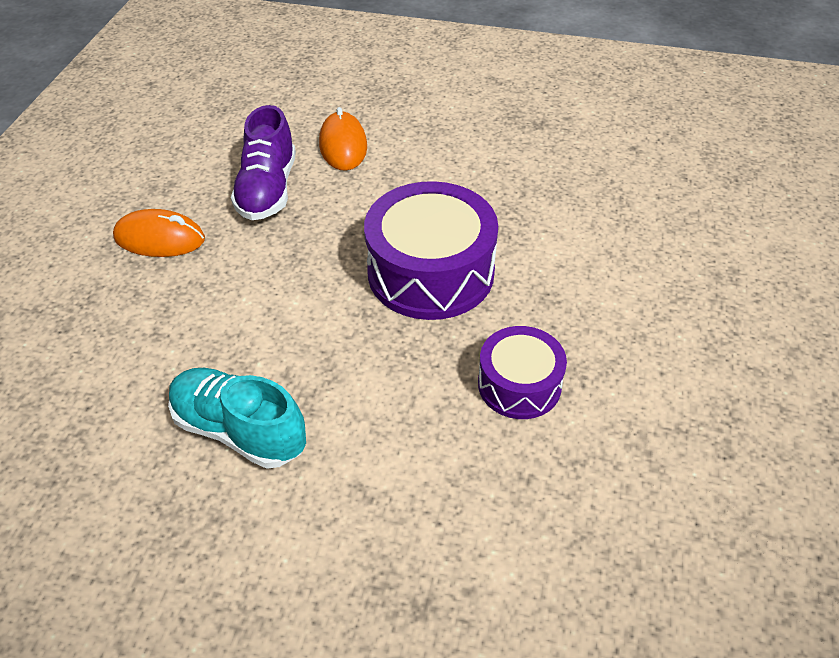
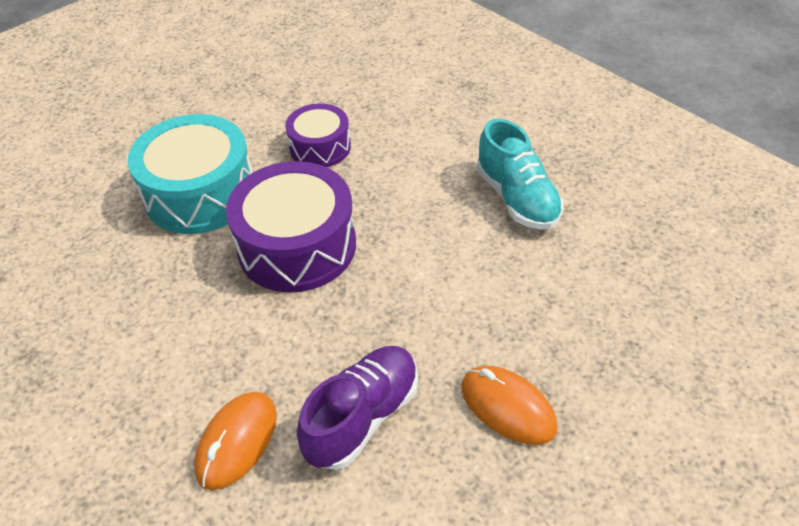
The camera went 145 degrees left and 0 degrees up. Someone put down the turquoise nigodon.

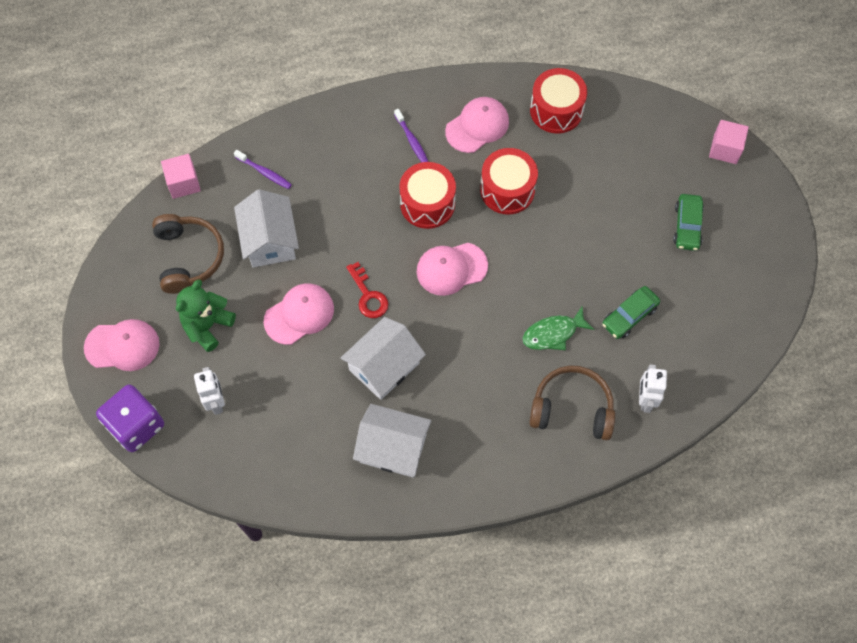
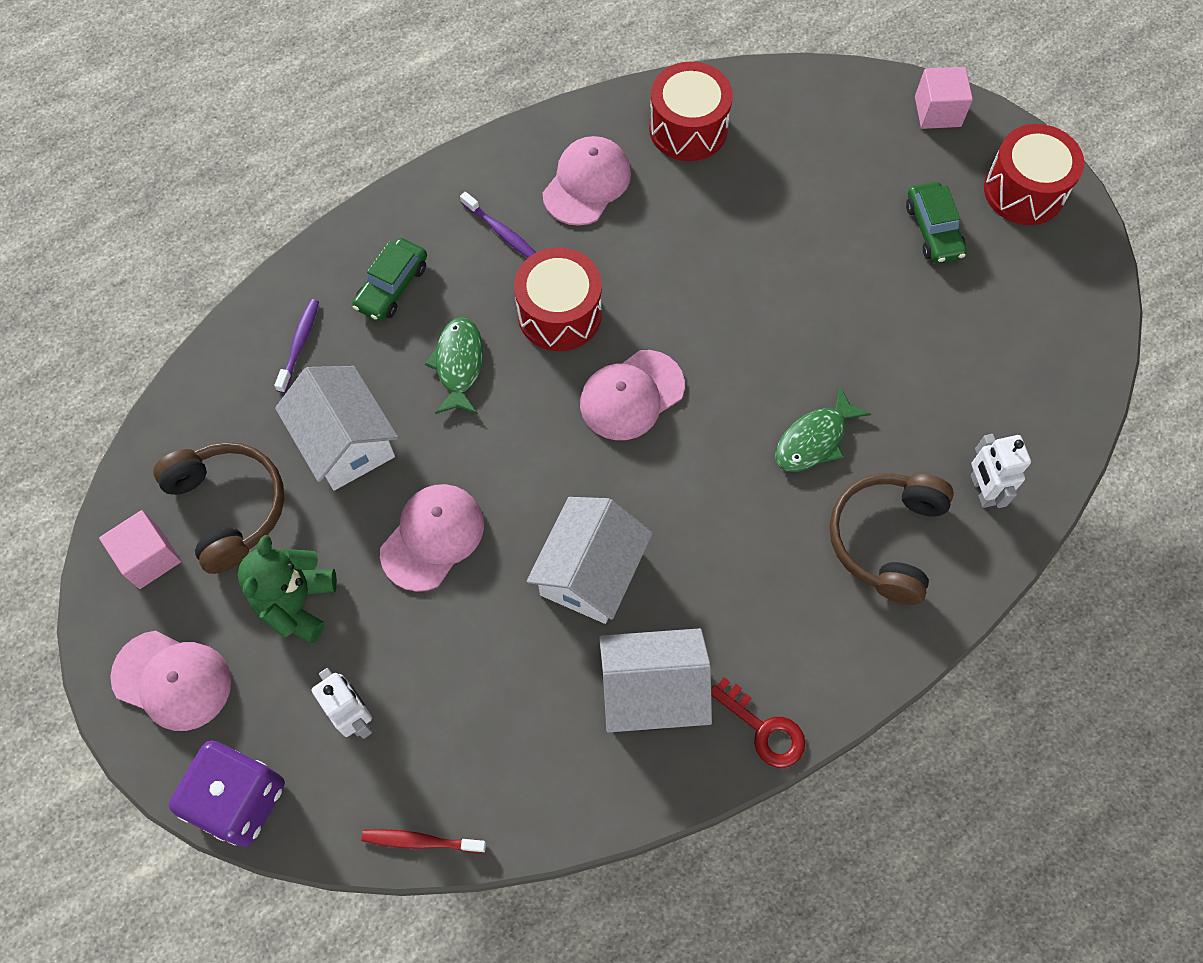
The camera went 20 degrees left and 0 degrees up. Someone carried the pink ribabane (1st from left). Someone rotated the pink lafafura (1st from left) by 45 degrees clockwise. Someone rotated the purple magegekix (1st from left) by 90 degrees counterclockwise. Someone carried the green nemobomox (1st from left). Someone put down the red magegekix. Someone put down the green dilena (1st from left). Someone carried the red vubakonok. Someone rotated the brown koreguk (2nd from left) by 60 degrees counterclockwise. Someone carried the red nigodon (2nd from left in the first image).

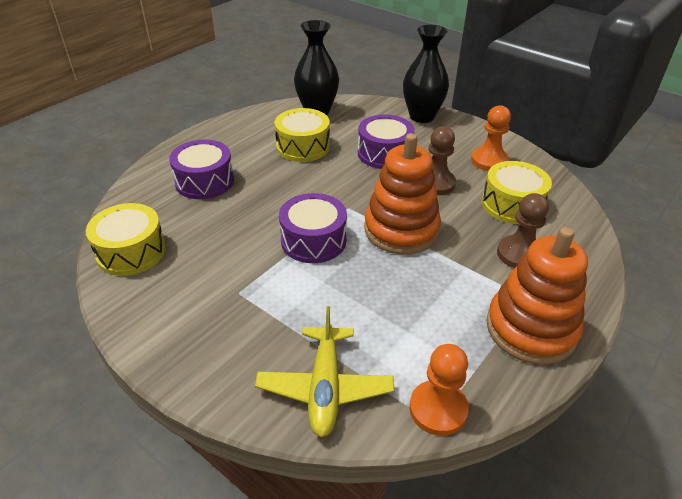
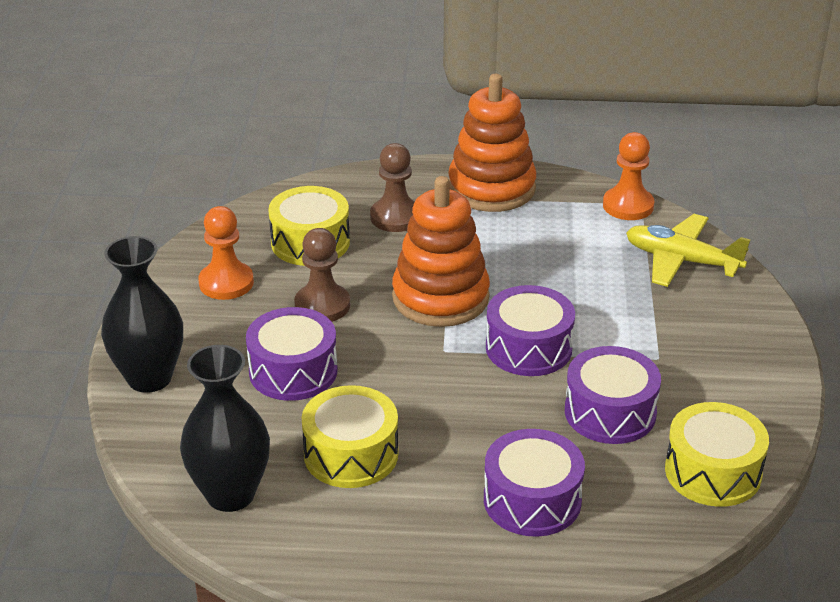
The camera went 125 degrees left and 5 degrees down. Someone put down the purple nigodon (4th from left). Someone rotated the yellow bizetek by 120 degrees counterclockwise.

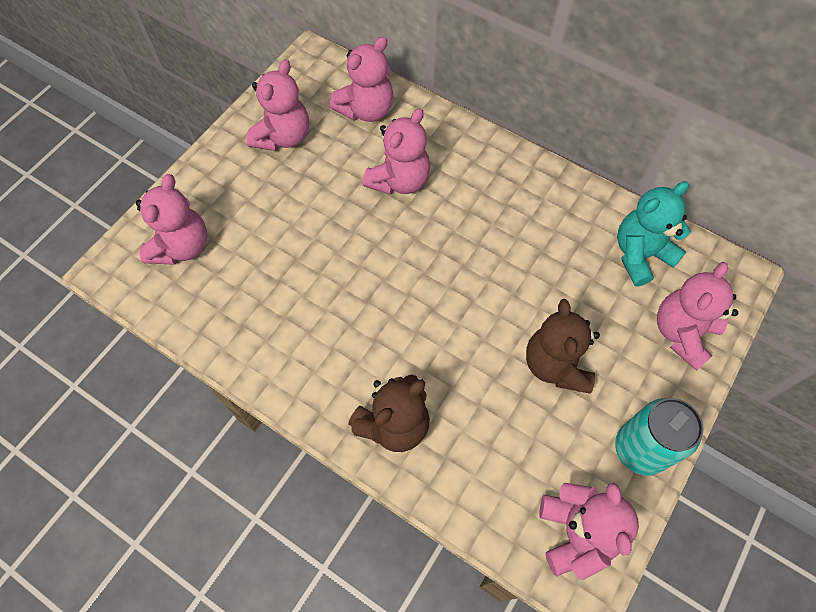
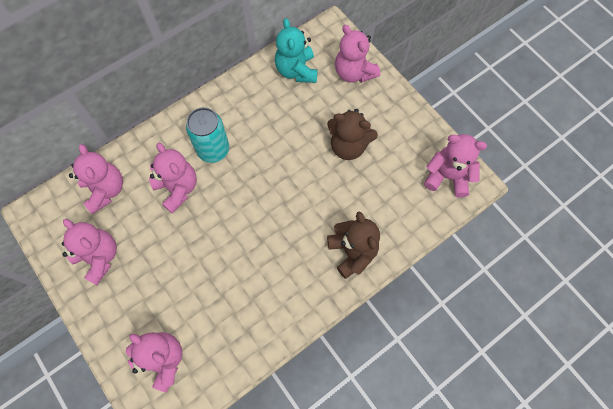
The camera went 70 degrees left and 5 degrees up. Someone carried the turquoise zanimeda.

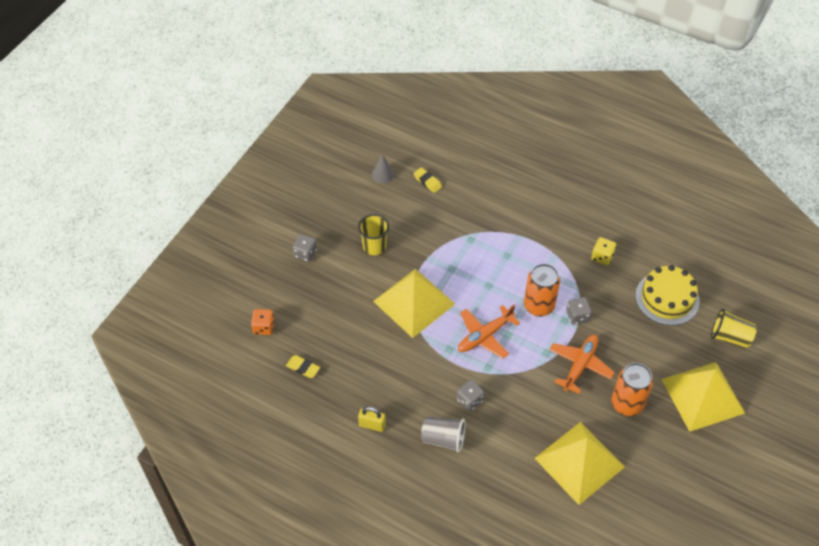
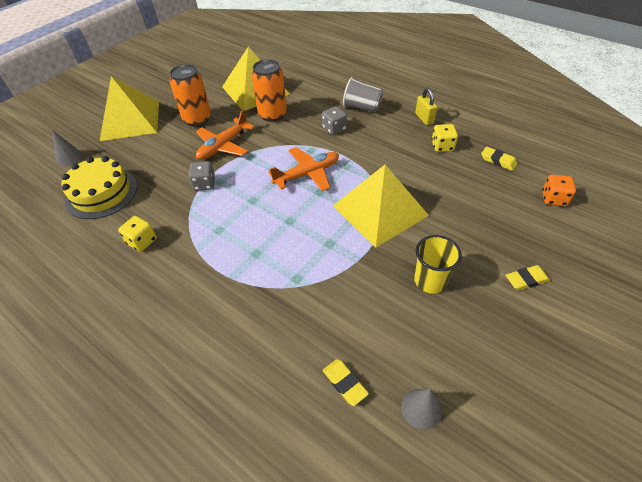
The camera went 170 degrees left and 5 degrees down. Someone swapped the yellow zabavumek (2nd from left) for the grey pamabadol (1st from left). Someone carried the orange zanimeda (1st from left in the first image). Someone rotated the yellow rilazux by 45 degrees clockwise. Someone put down the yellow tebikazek (2nd from left). Someone swapped the grey tebikazek (1st from left) for the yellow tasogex (3rd from left).

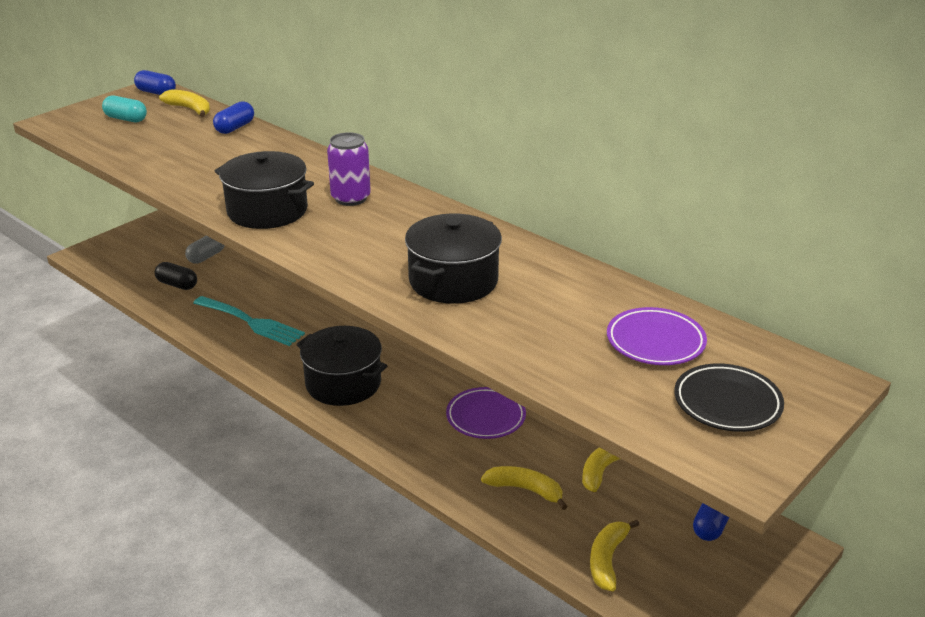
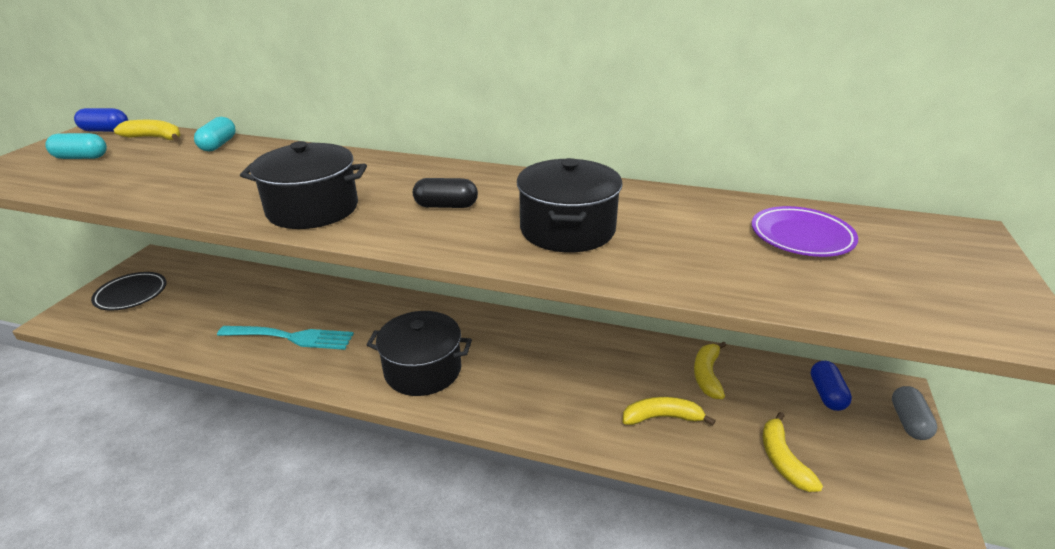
The camera went 25 degrees left and 0 degrees up. Someone carried the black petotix. Someone repainted the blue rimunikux (2nd from left), which became the turquoise rimunikux (2nd from left). Someone carried the black rimunikux. Someone carried the grey rimunikux. Someone took away the purple zanimeda. Someone took away the purple petotix (1st from left).

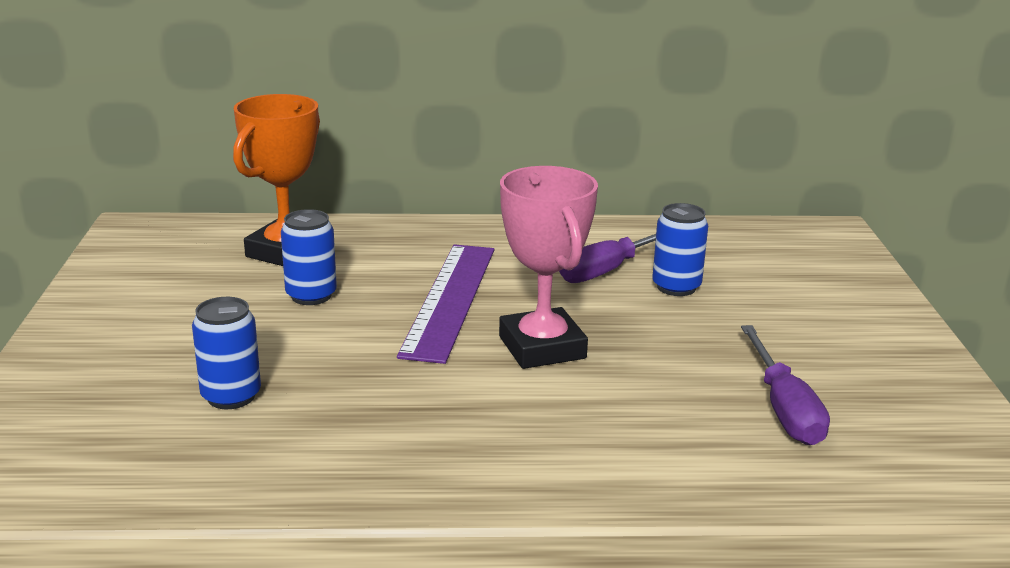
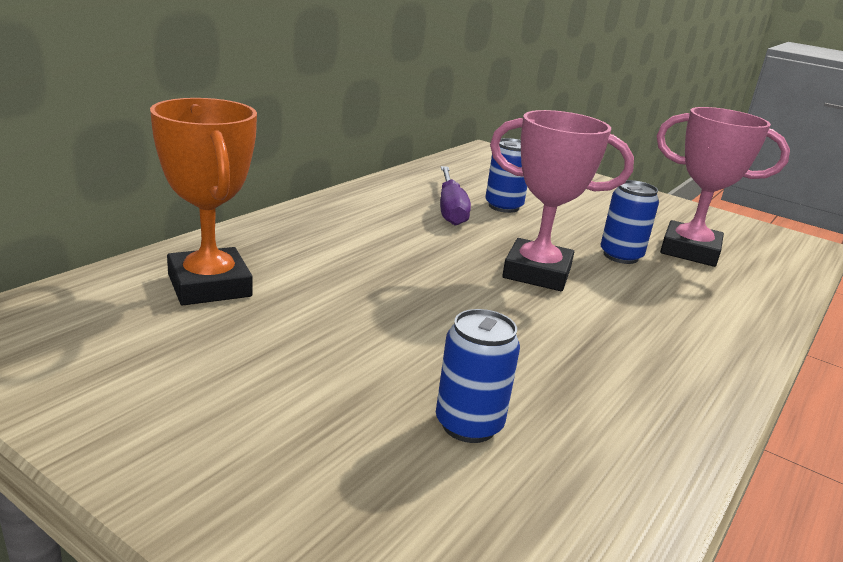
The camera went 55 degrees left and 0 degrees up. Someone carried the blue zanimeda (2nd from left in the first image). Someone swapped the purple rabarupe (2nd from left) for the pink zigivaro (2nd from left). Someone took away the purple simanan.

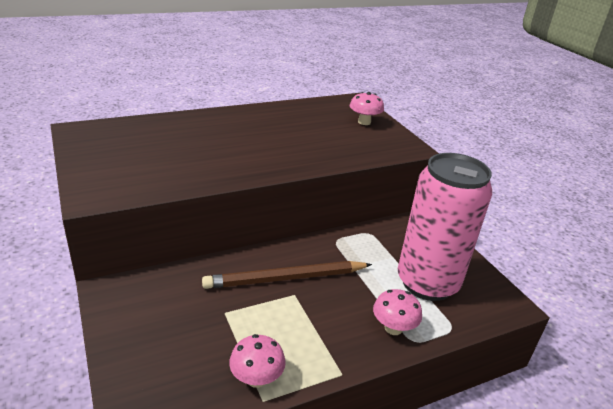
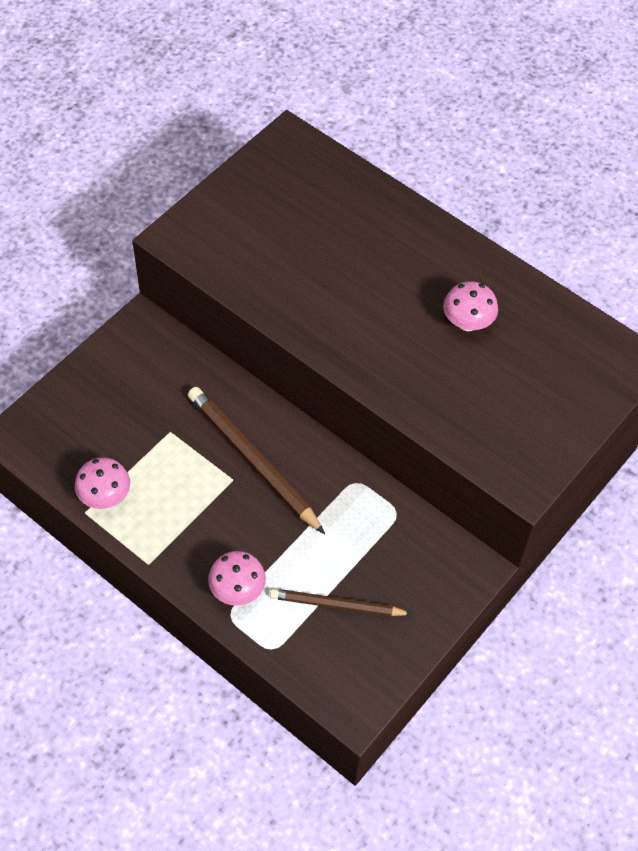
The camera went 65 degrees right and 25 degrees up. Someone swapped the pink zanimeda for the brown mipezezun (2nd from left). Someone carried the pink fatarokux (2nd from left in the first image).

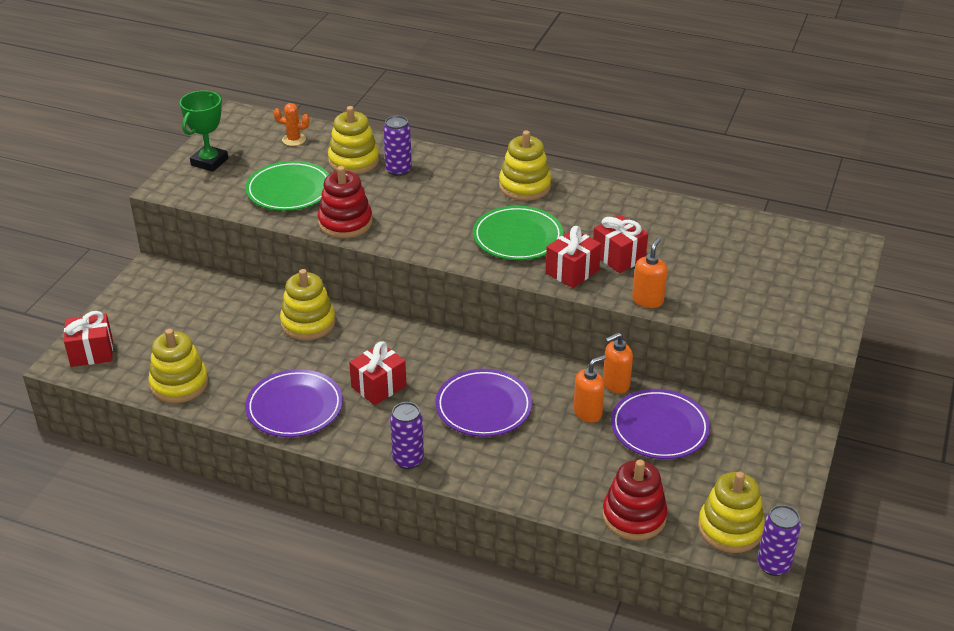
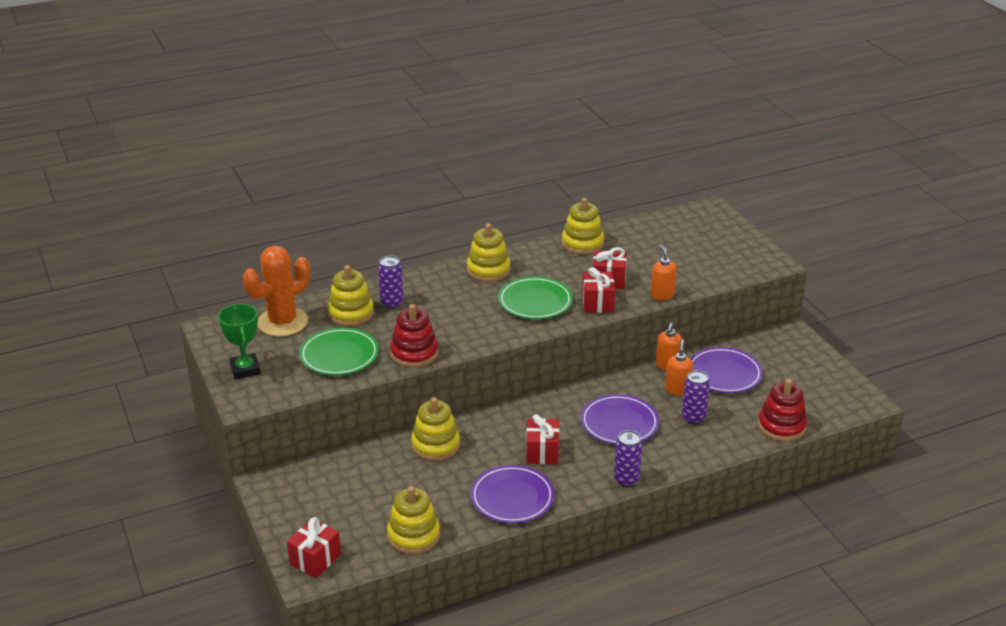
The camera went 45 degrees left and 5 degrees down. Someone scaled the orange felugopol by 2.29. Someone carried the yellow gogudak (5th from left). Someone carried the purple zanimeda (3rd from left).

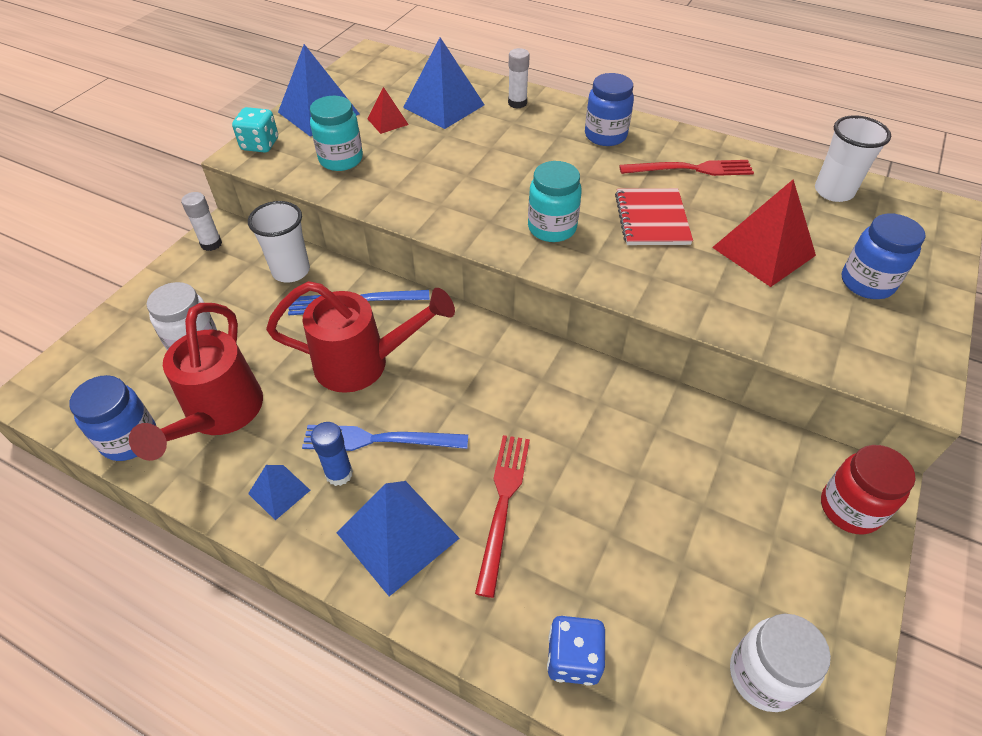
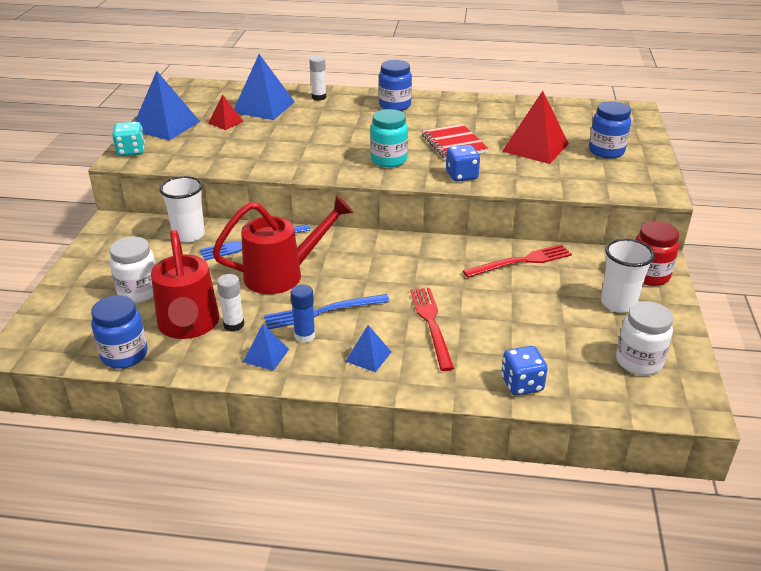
The camera went 20 degrees left and 15 degrees down. Someone carried the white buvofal (1st from left). Someone scaled the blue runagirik (3rd from left in the first image) by 0.52. Someone put down the blue tebikazek (1st from left). Someone carried the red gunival (2nd from left). Someone carried the white zabavumek (2nd from left). Someone took away the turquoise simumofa (1st from left).

